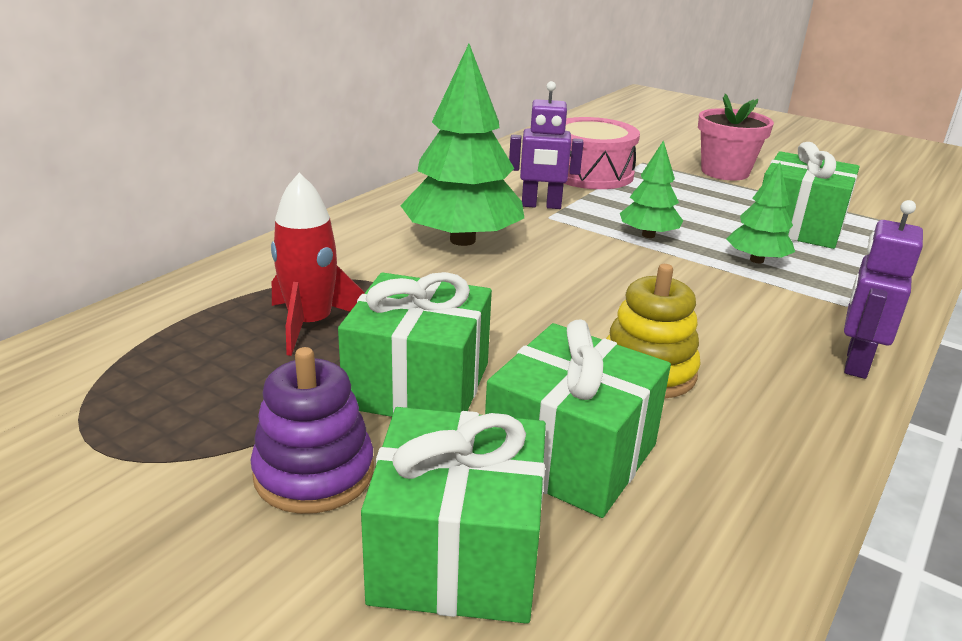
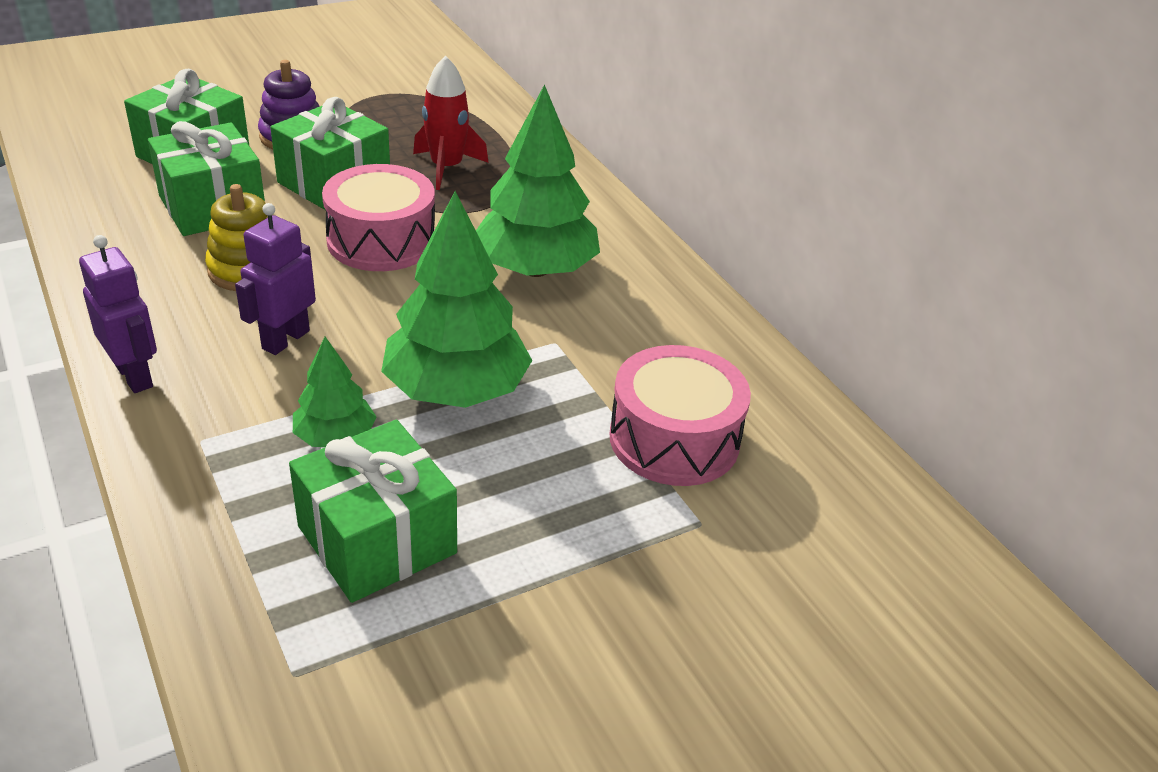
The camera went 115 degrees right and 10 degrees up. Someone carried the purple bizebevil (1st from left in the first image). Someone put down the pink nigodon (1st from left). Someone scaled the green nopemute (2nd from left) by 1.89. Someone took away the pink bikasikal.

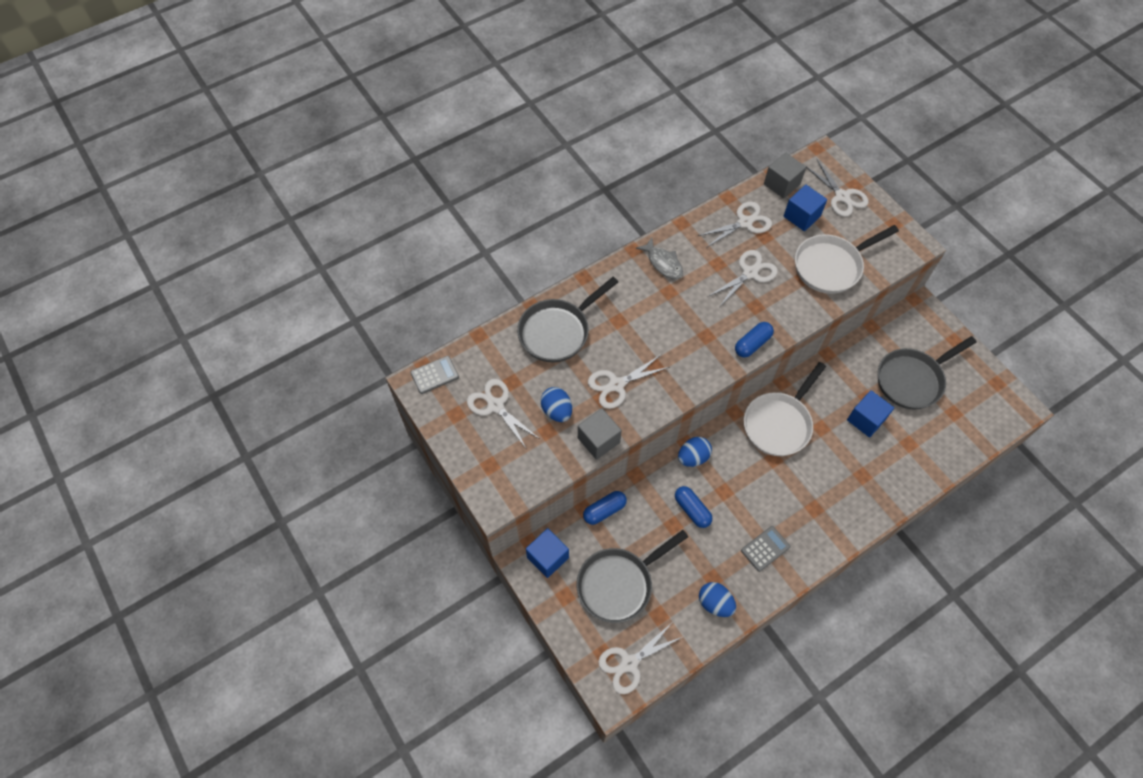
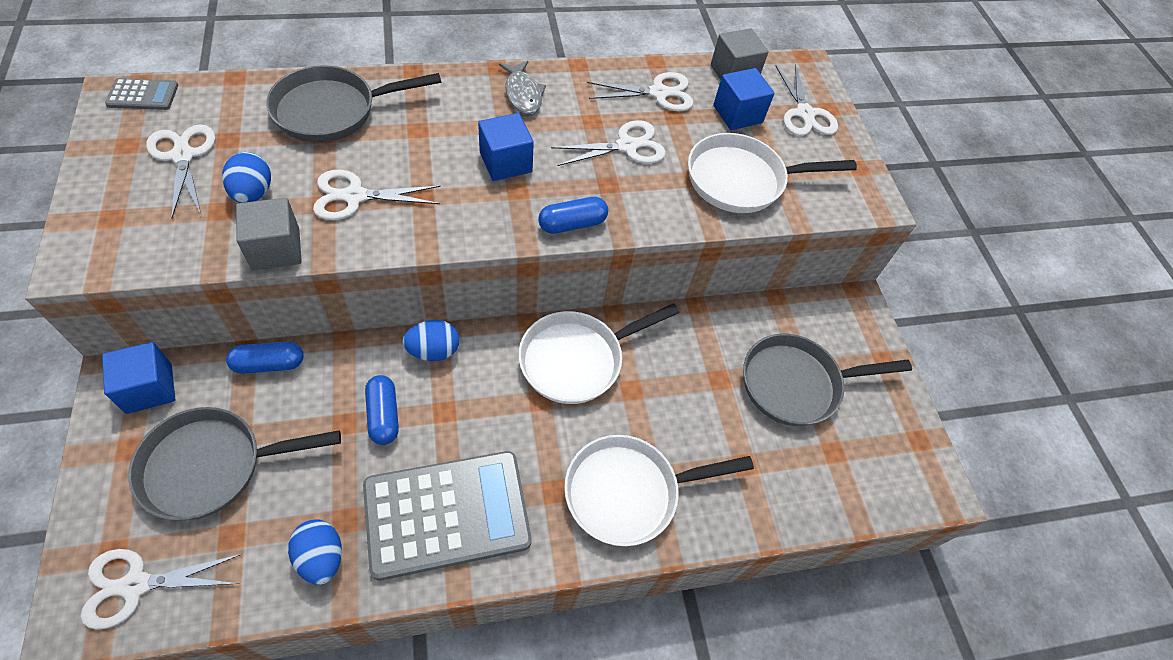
The camera went 15 degrees right and 5 degrees down. Someone scaled the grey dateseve (2nd from left) by 2.27. Someone carried the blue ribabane (3rd from left in the first image). Someone put down the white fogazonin (2nd from left).

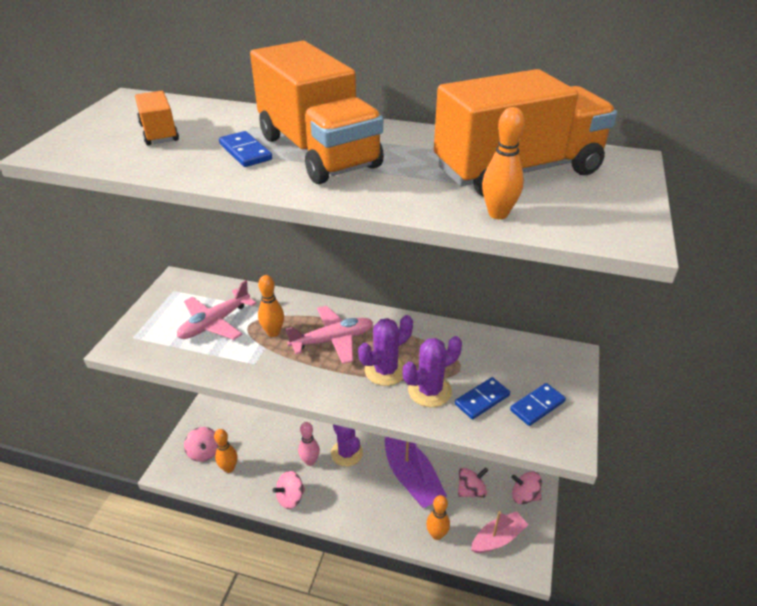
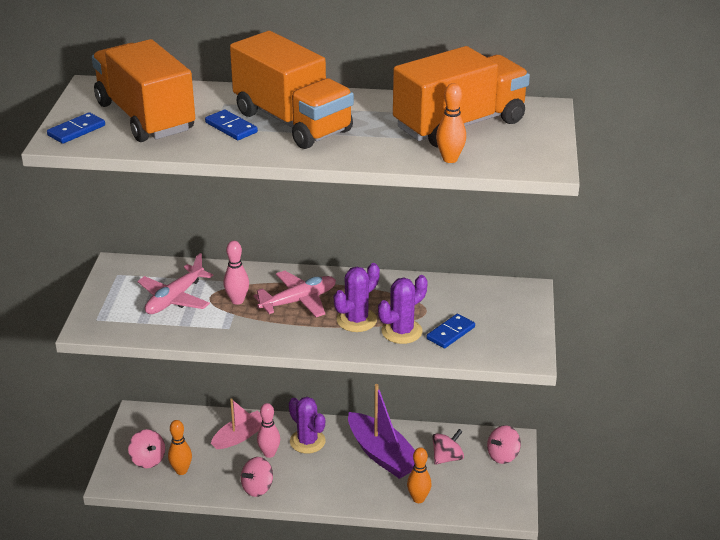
The camera went 10 degrees left and 5 degrees down. Someone carried the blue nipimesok (3rd from left in the first image). Someone scaled the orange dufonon (1st from left) by 2.11. Someone carried the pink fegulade. Someone repainted the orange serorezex (2nd from left), which became the pink serorezex (1st from left). Someone rotated the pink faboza (4th from left) by 45 degrees counterclockwise.

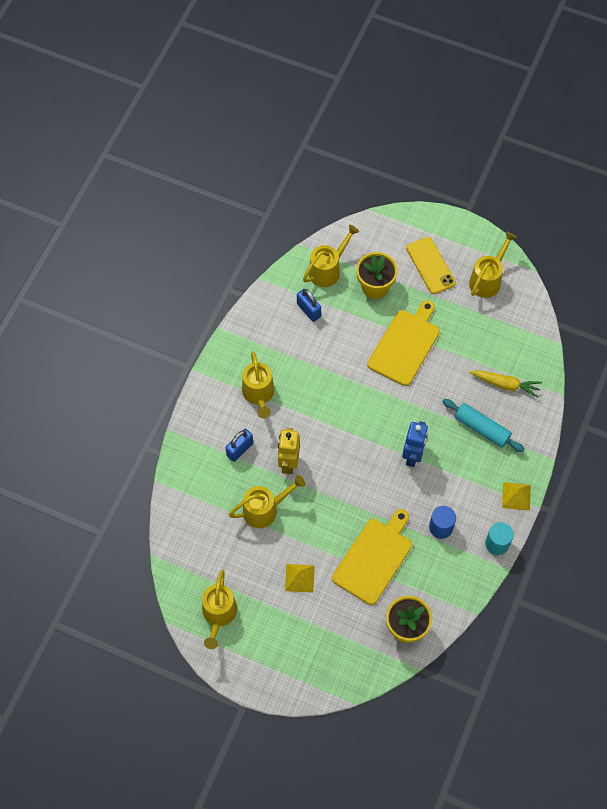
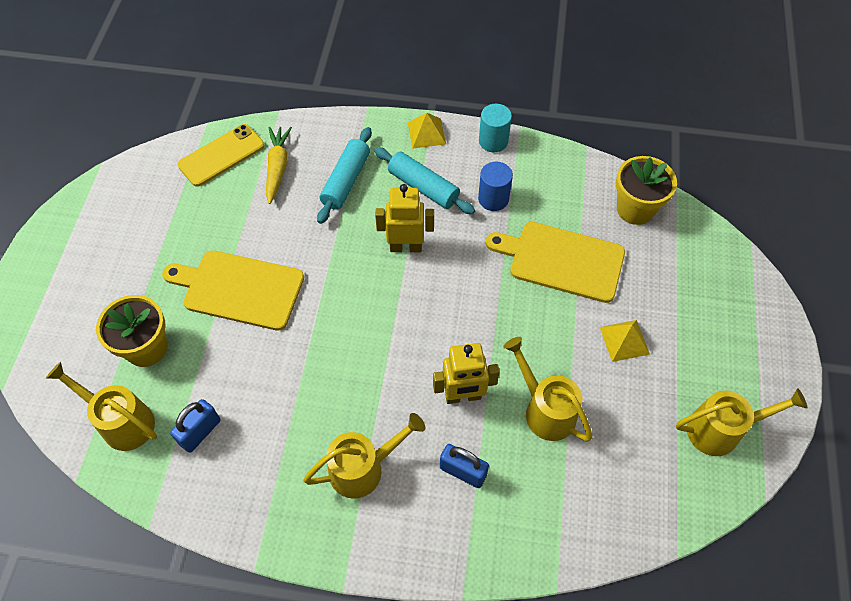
The camera went 105 degrees left and 5 degrees down. Someone carried the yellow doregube. Someone put down the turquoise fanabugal (2nd from left). Someone repainted the blue bizebevil, which became the yellow bizebevil (1st from left). Someone took away the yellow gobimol (5th from left).

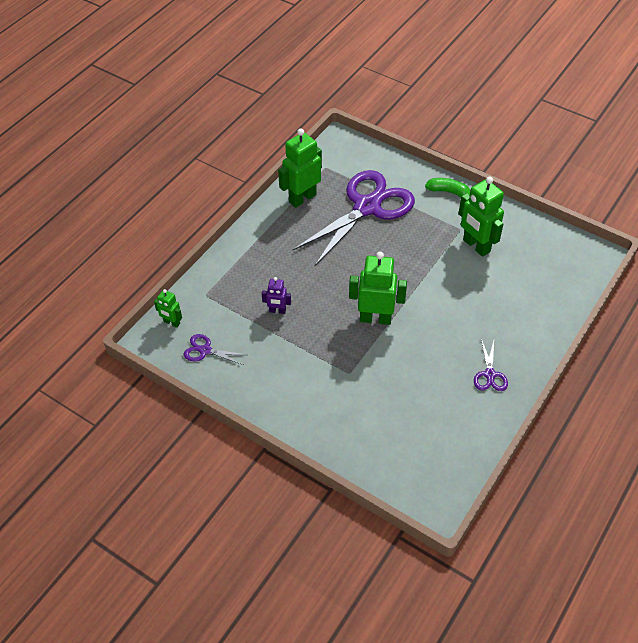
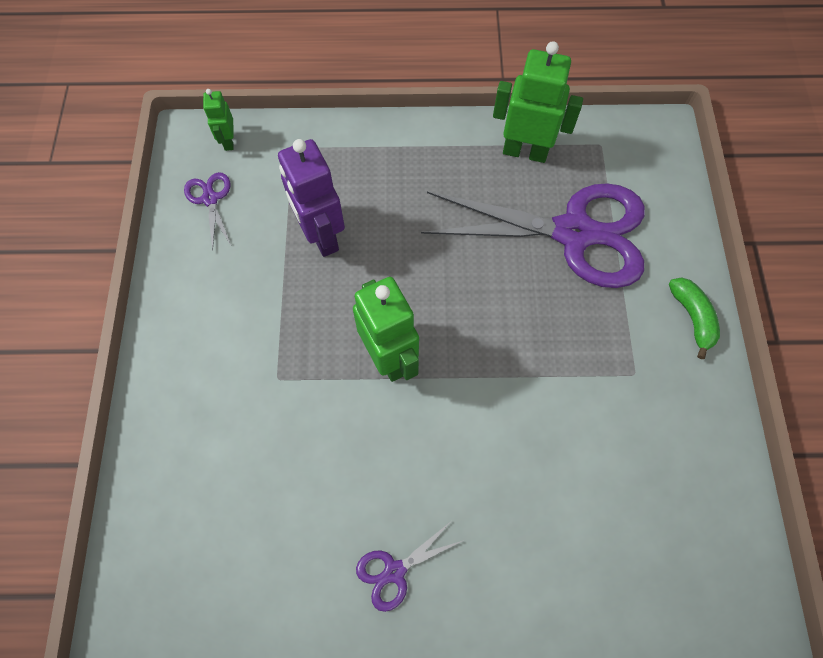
The camera went 55 degrees right and 15 degrees up. Someone scaled the purple bizebevil by 1.91. Someone took away the green bizebevil (4th from left).

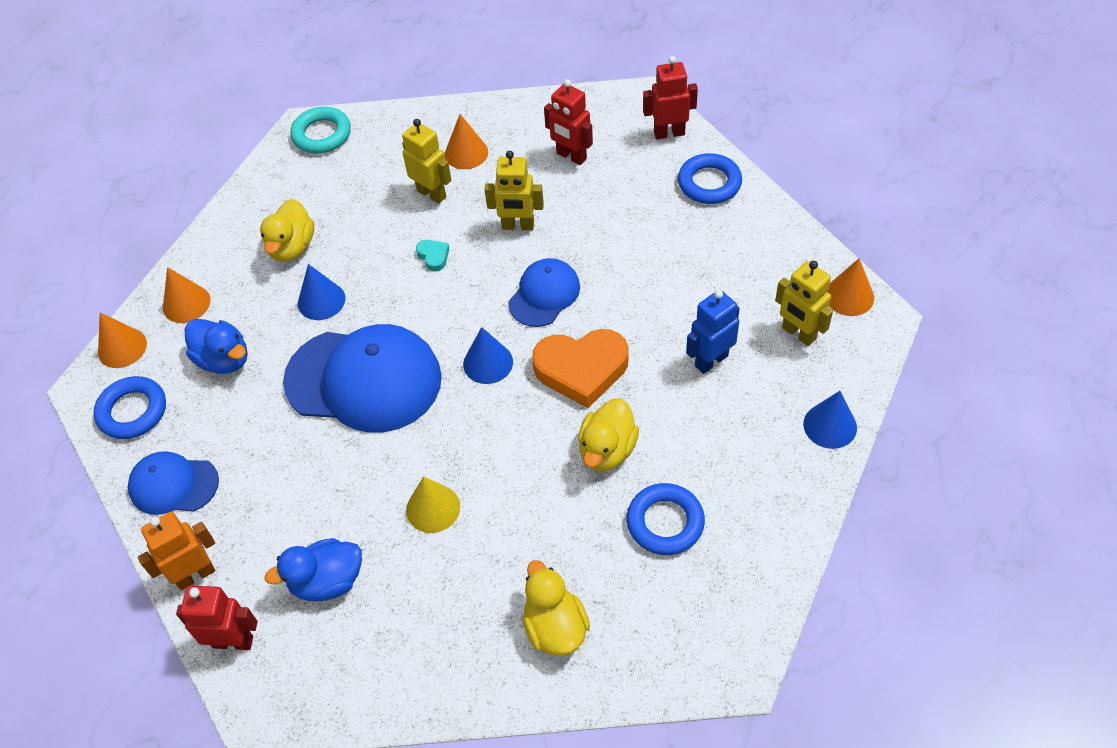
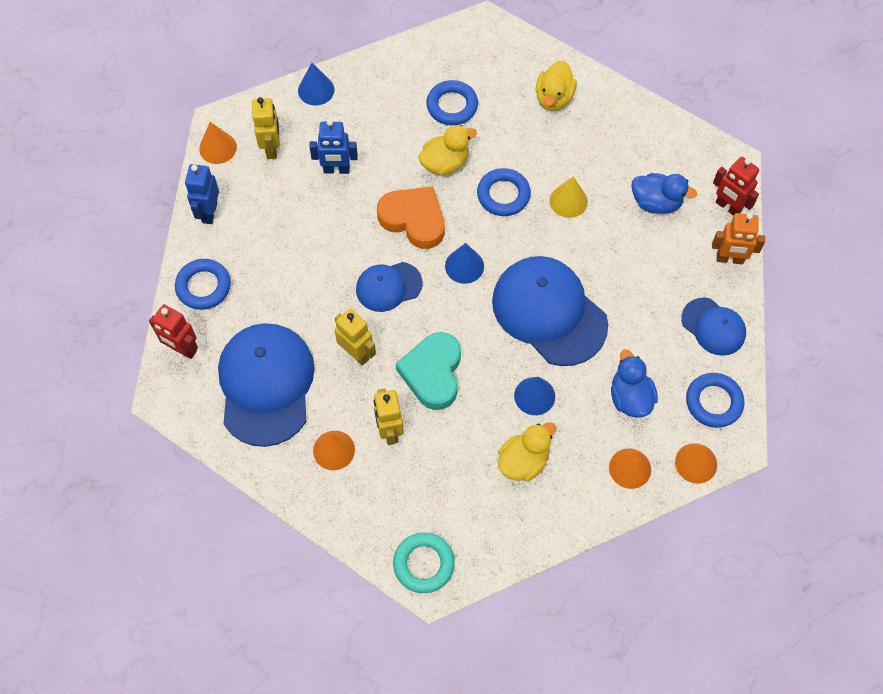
The camera went 145 degrees left and 10 degrees up. Someone put down the blue bizebevil (1st from left). Someone swapped the red bizebevil (2nd from left) for the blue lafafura (1st from left). Someone scaled the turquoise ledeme by 2.34. Someone put down the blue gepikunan (3rd from left).

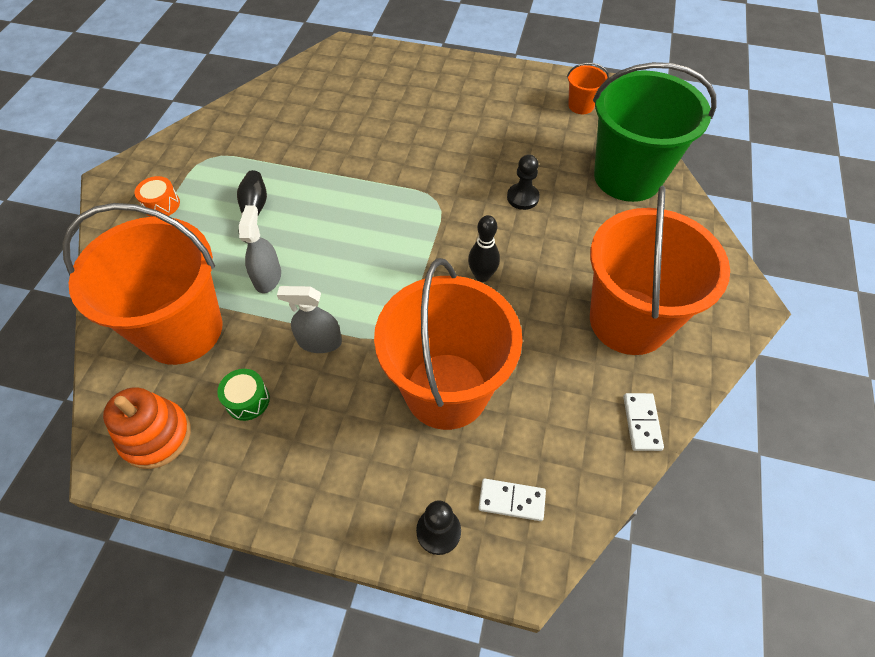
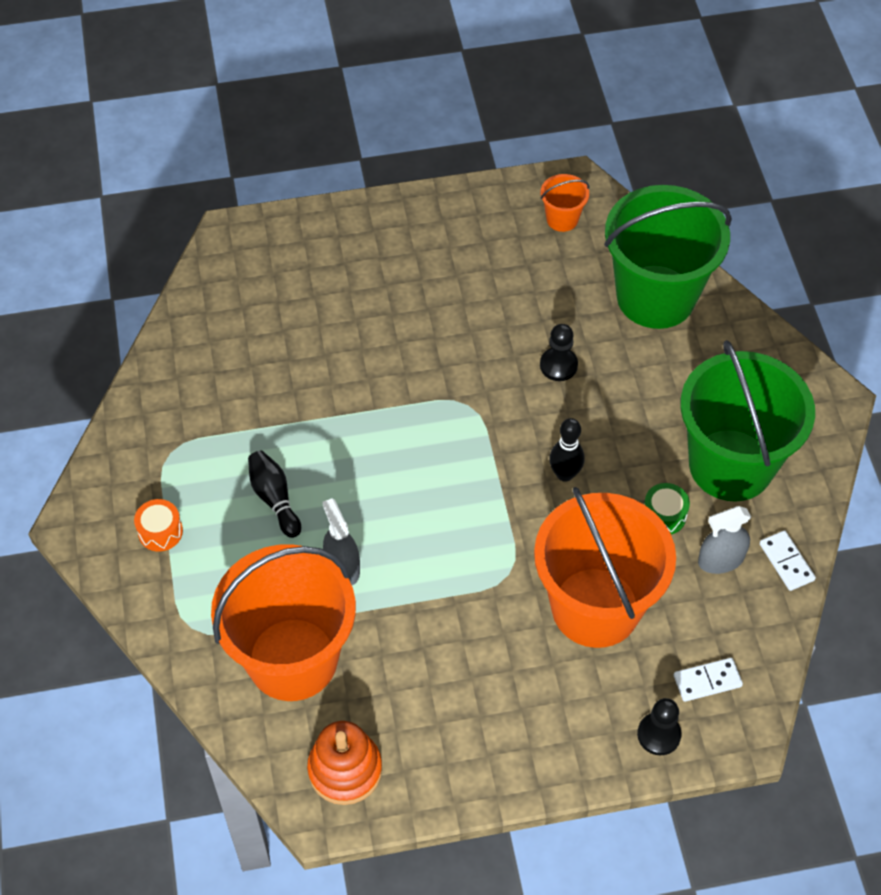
The camera went 25 degrees left and 0 degrees up. Someone carried the green nigodon. Someone repainted the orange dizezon (4th from left), which became the green dizezon (2nd from left). Someone carried the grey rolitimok (2nd from left).

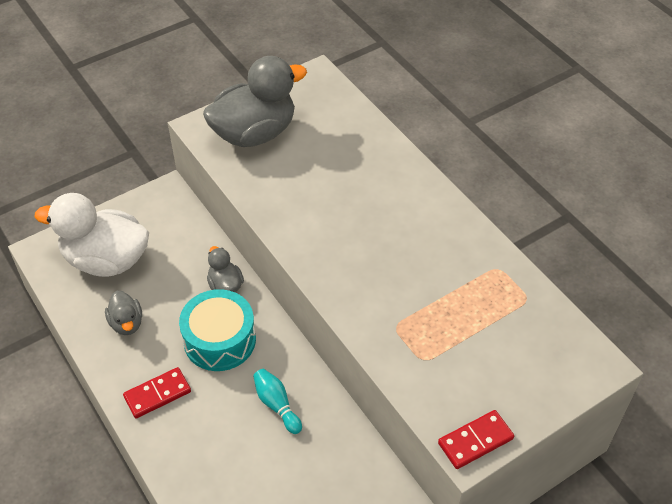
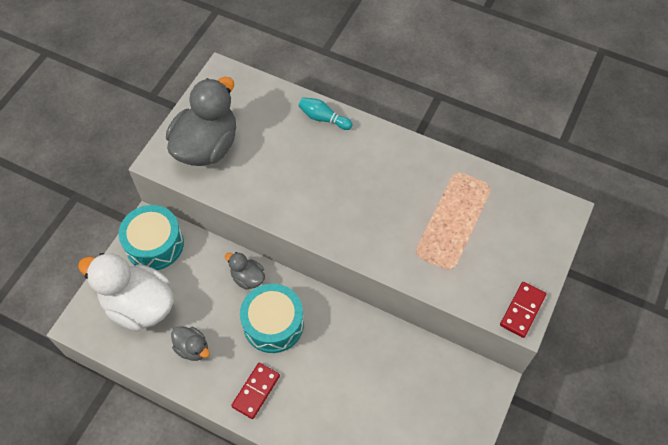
The camera went 30 degrees left and 10 degrees up. Someone rotated the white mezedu by 45 degrees clockwise. Someone put down the turquoise nigodon (1st from left). Someone carried the turquoise serorezex.

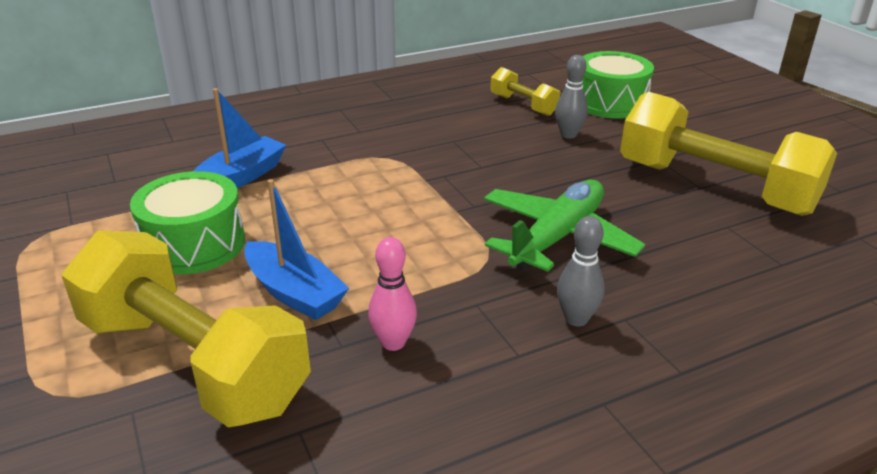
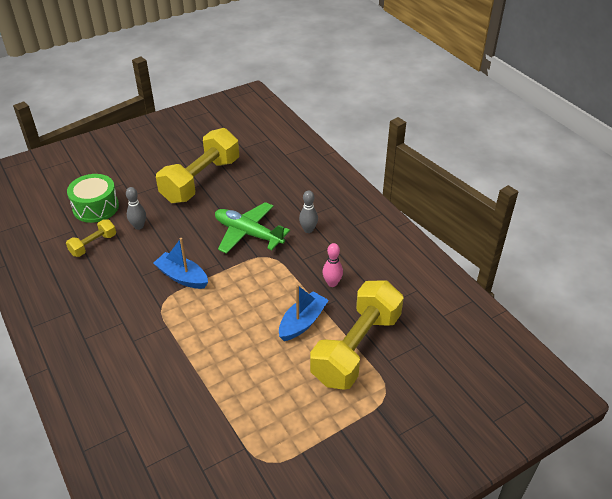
The camera went 95 degrees left and 10 degrees up. Someone carried the blue fegulade (1st from left). Someone took away the green nigodon (1st from left).

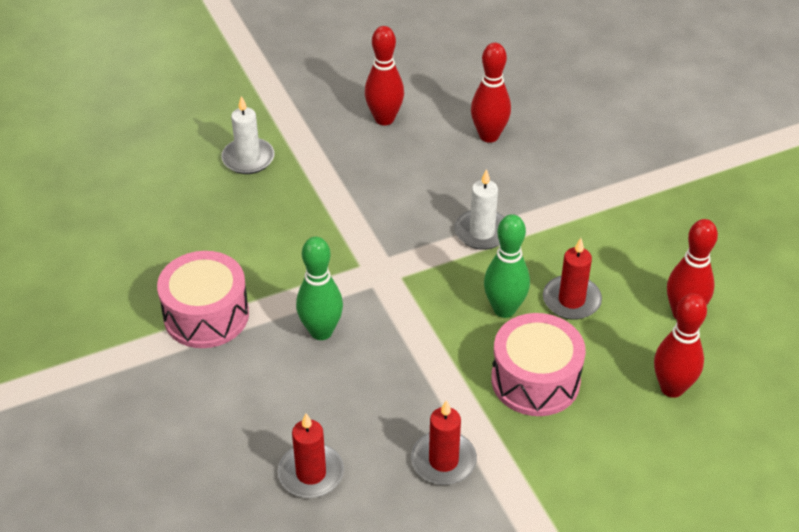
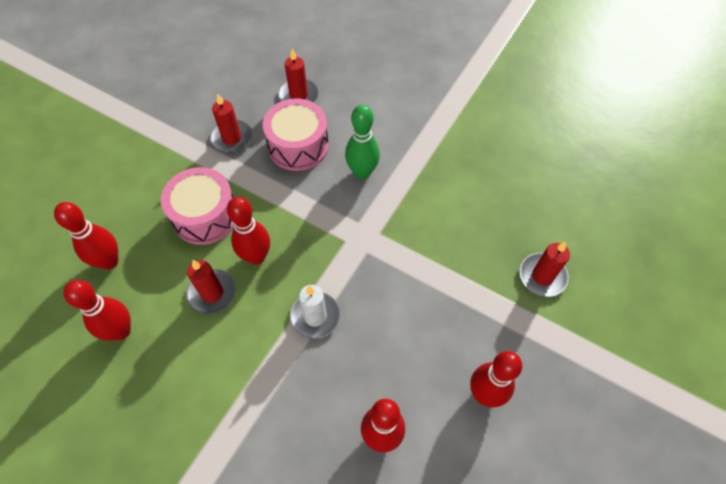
The camera went 145 degrees right and 15 degrees up. Someone repainted the green serorezex (2nd from left), which became the red serorezex (3rd from left). Someone carried the pink nigodon (1st from left in the first image). Someone repainted the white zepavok (1st from left), which became the red zepavok (4th from left).

